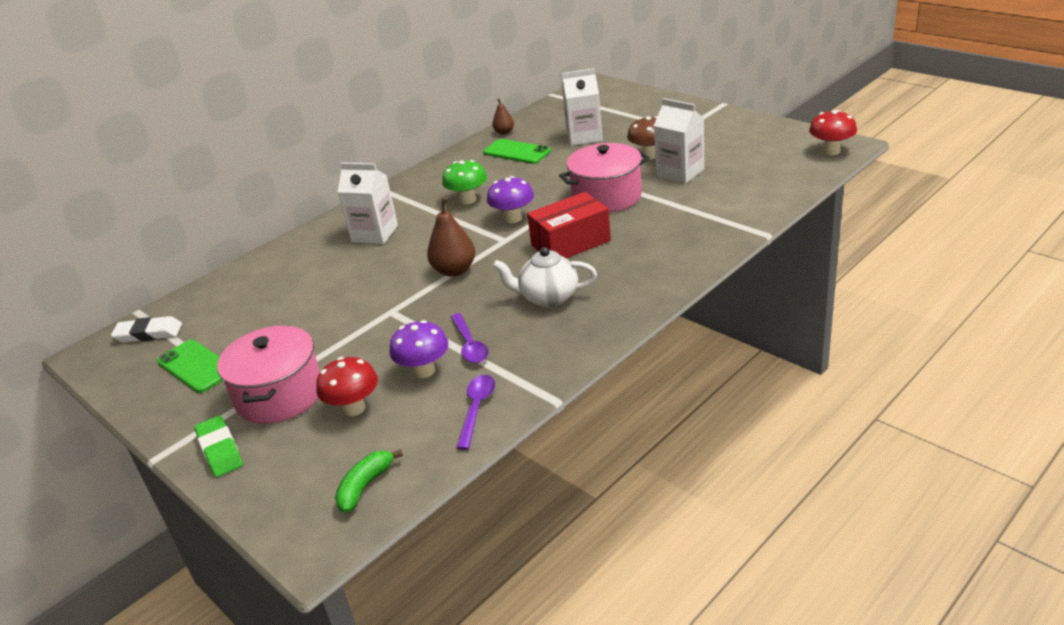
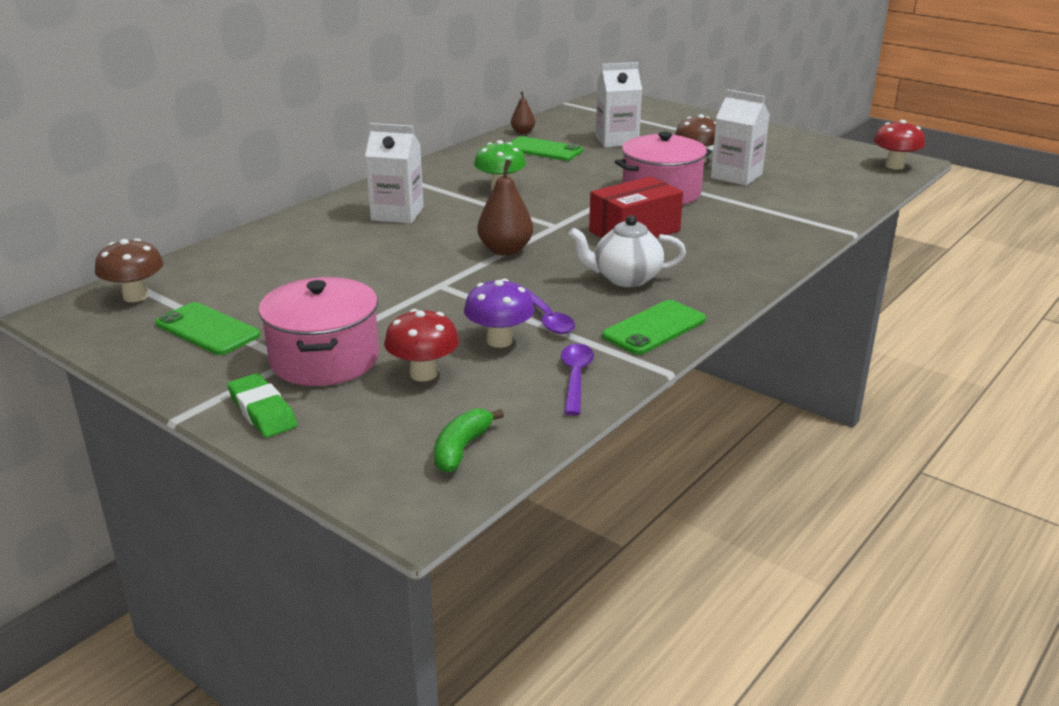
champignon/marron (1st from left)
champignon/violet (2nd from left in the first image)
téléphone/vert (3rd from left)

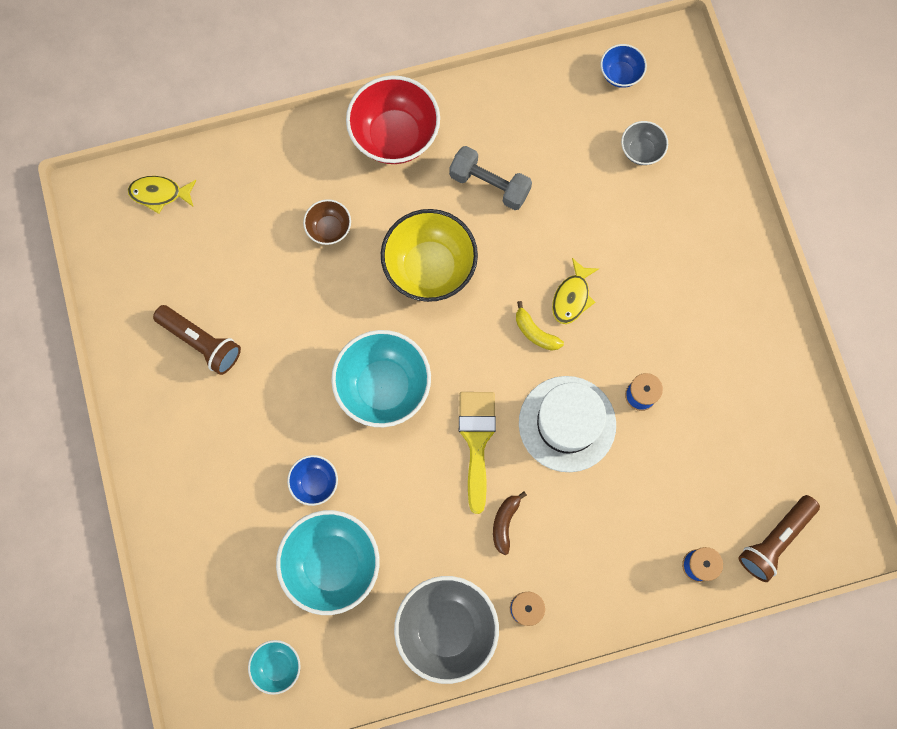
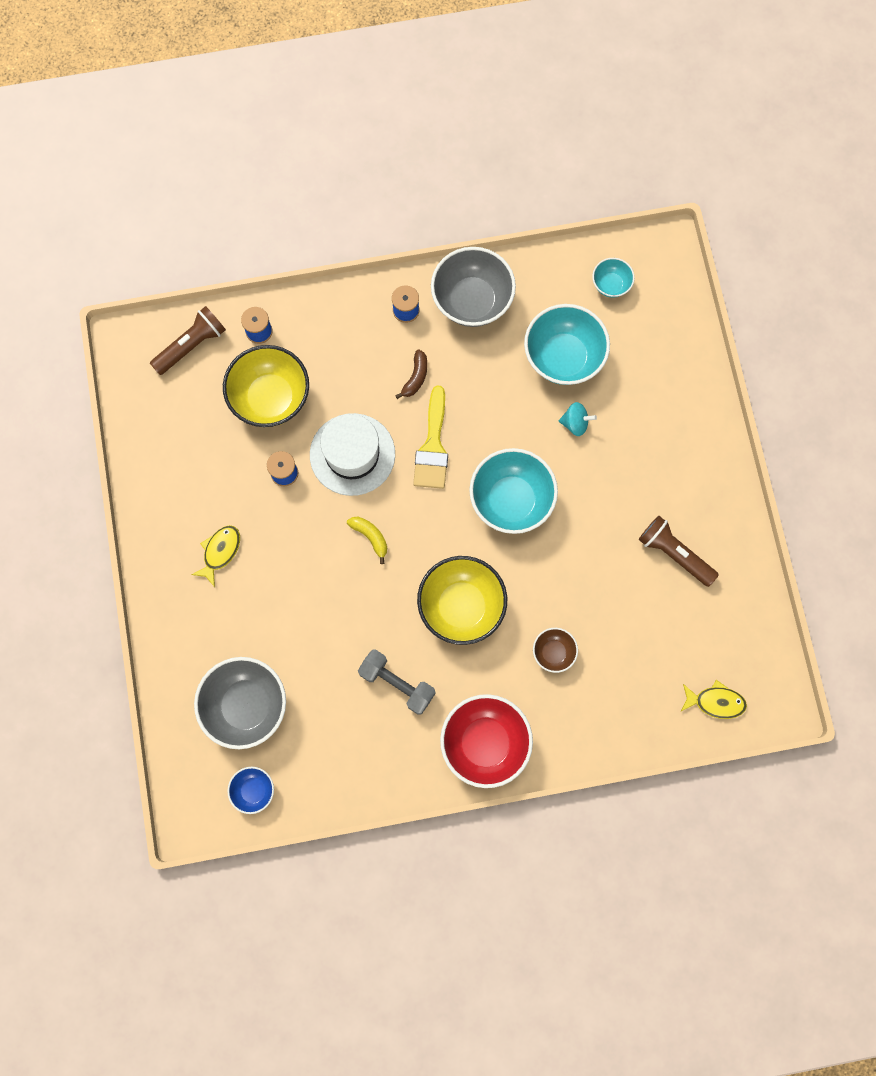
toupie/turquoise
poisson/jaune (1st from left)
bol/gris (1st from left)
bol/jaune (1st from left)

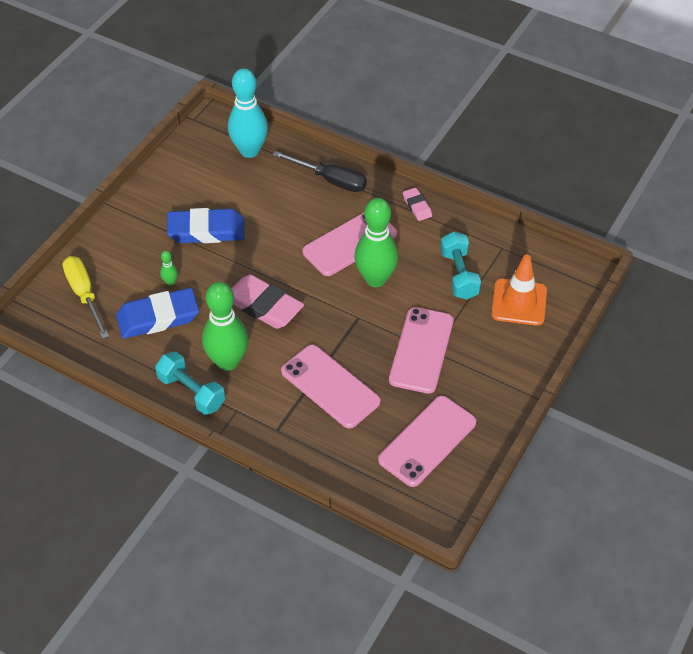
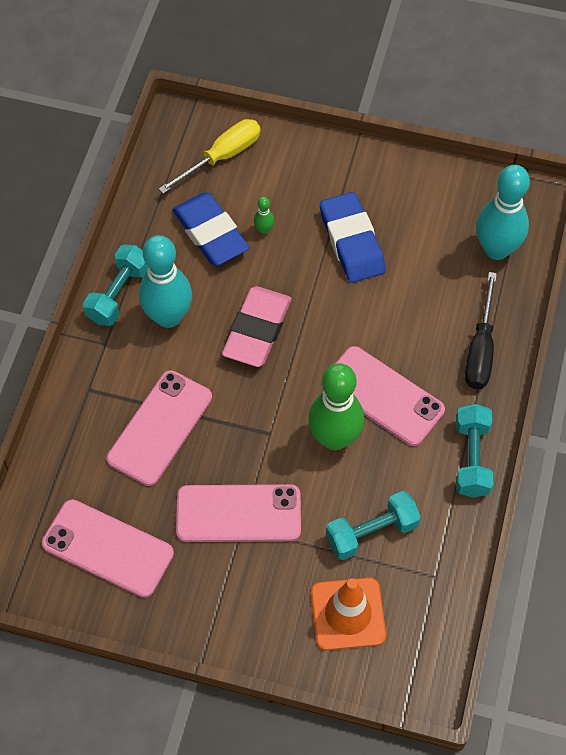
quille/turquoise (1st from left)
haltère/turquoise (3rd from left)

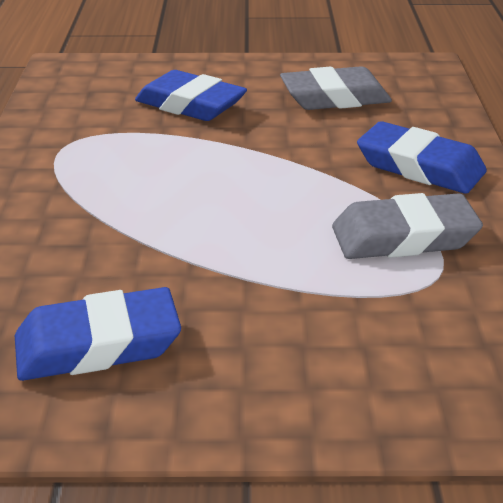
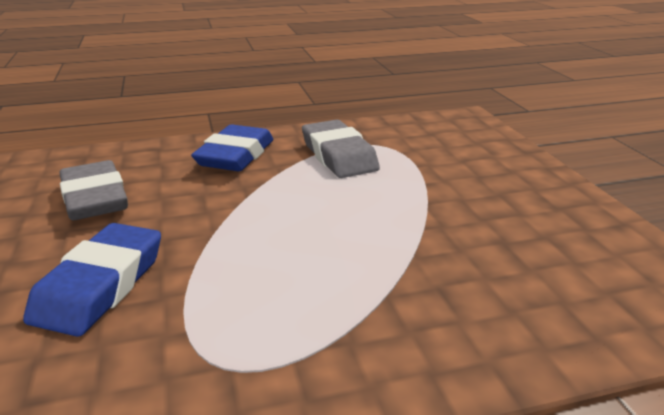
gomme/bleu (1st from left in the first image)

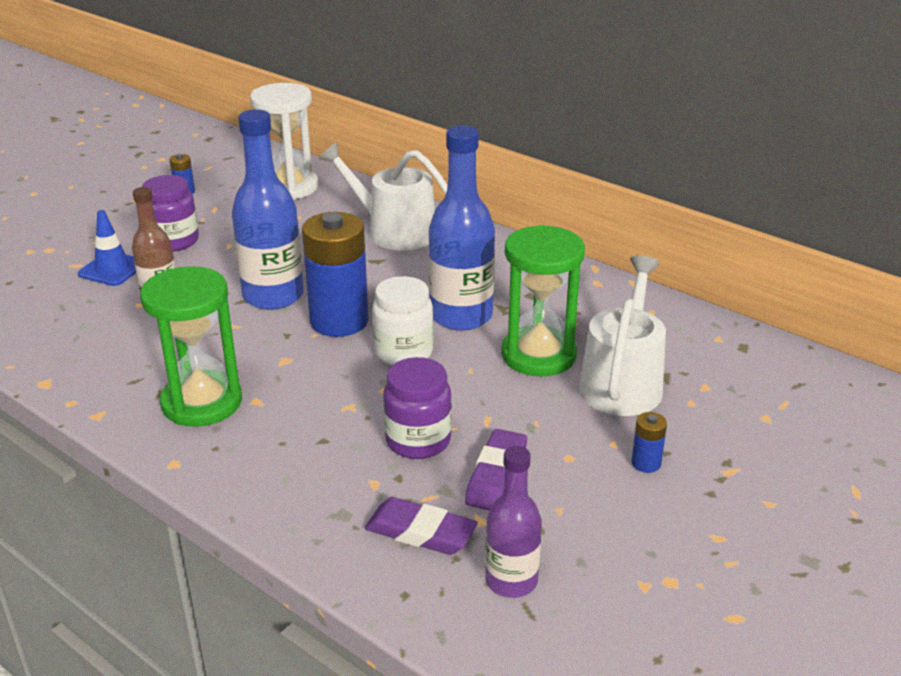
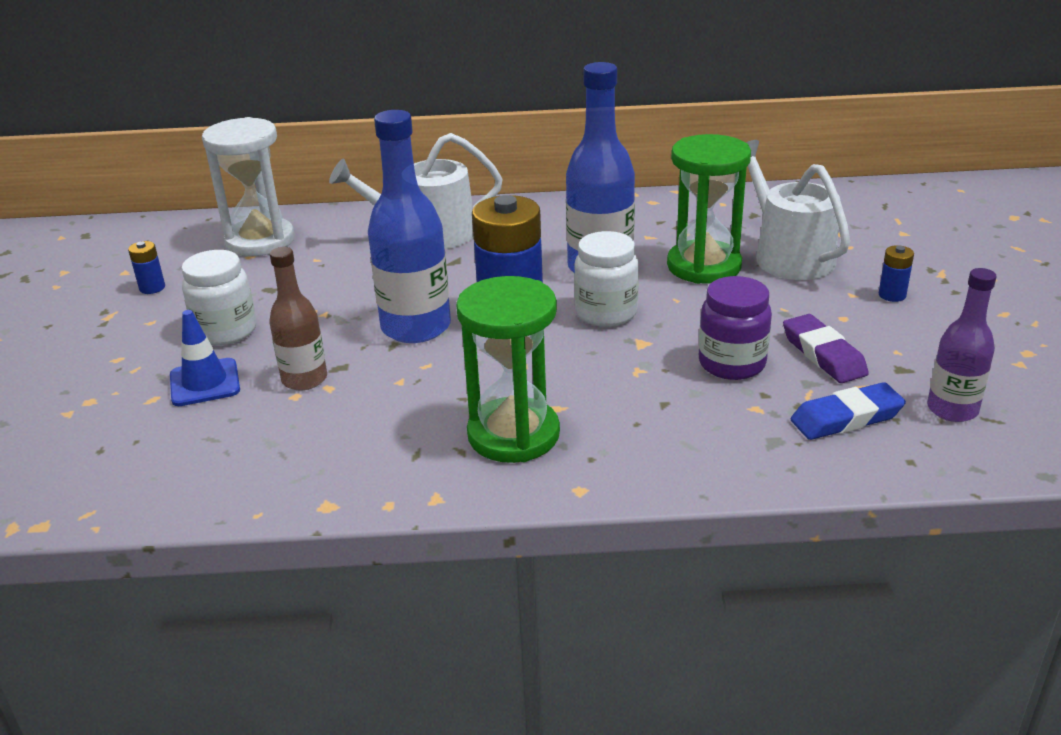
bocal/blanc (1st from left)
gomme/bleu

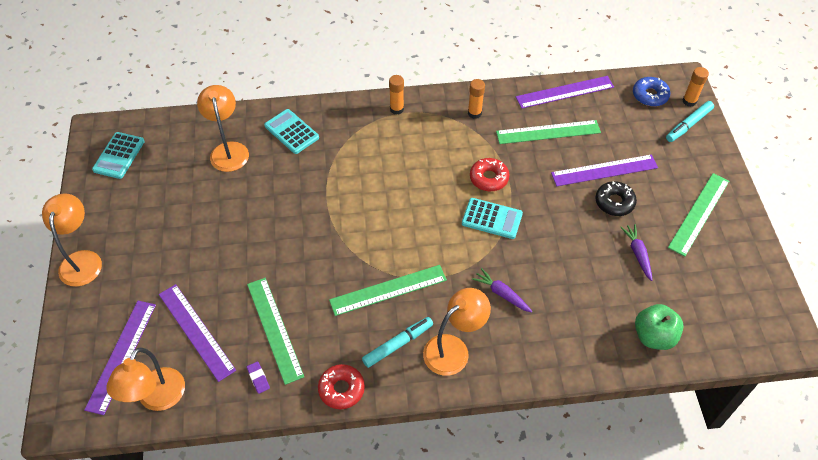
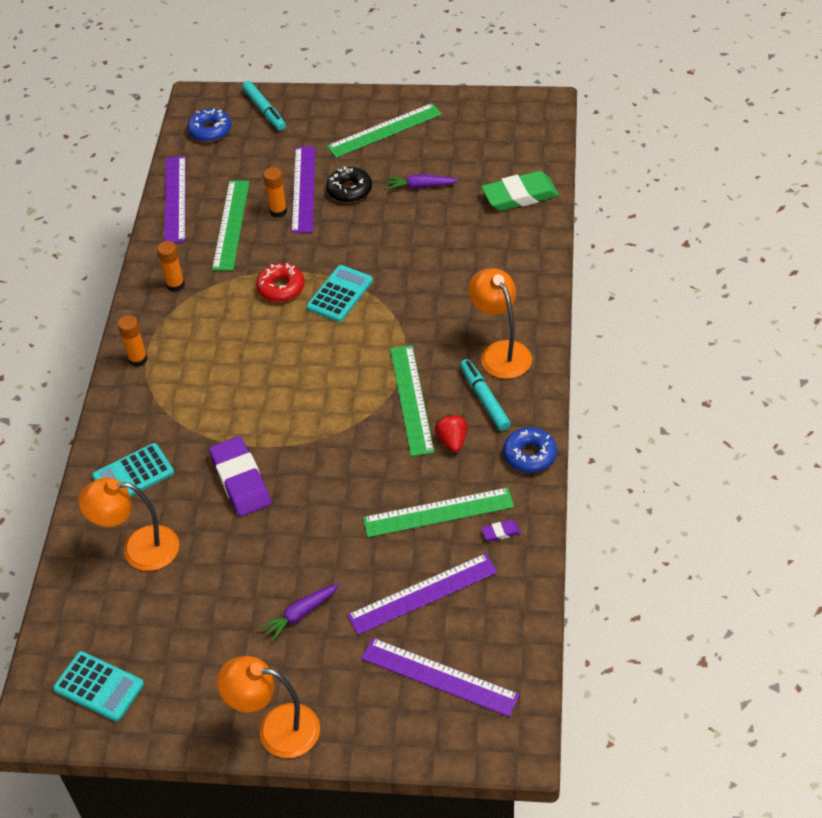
lampe/orange (2nd from left in the first image)
beignet/bleu (2nd from left)
carotte/violet (1st from left)
gomme/vert
règle/vert (2nd from left)
bâton de colle/orange (3rd from left)
gomme/violet (1st from left)
fraise/rouge

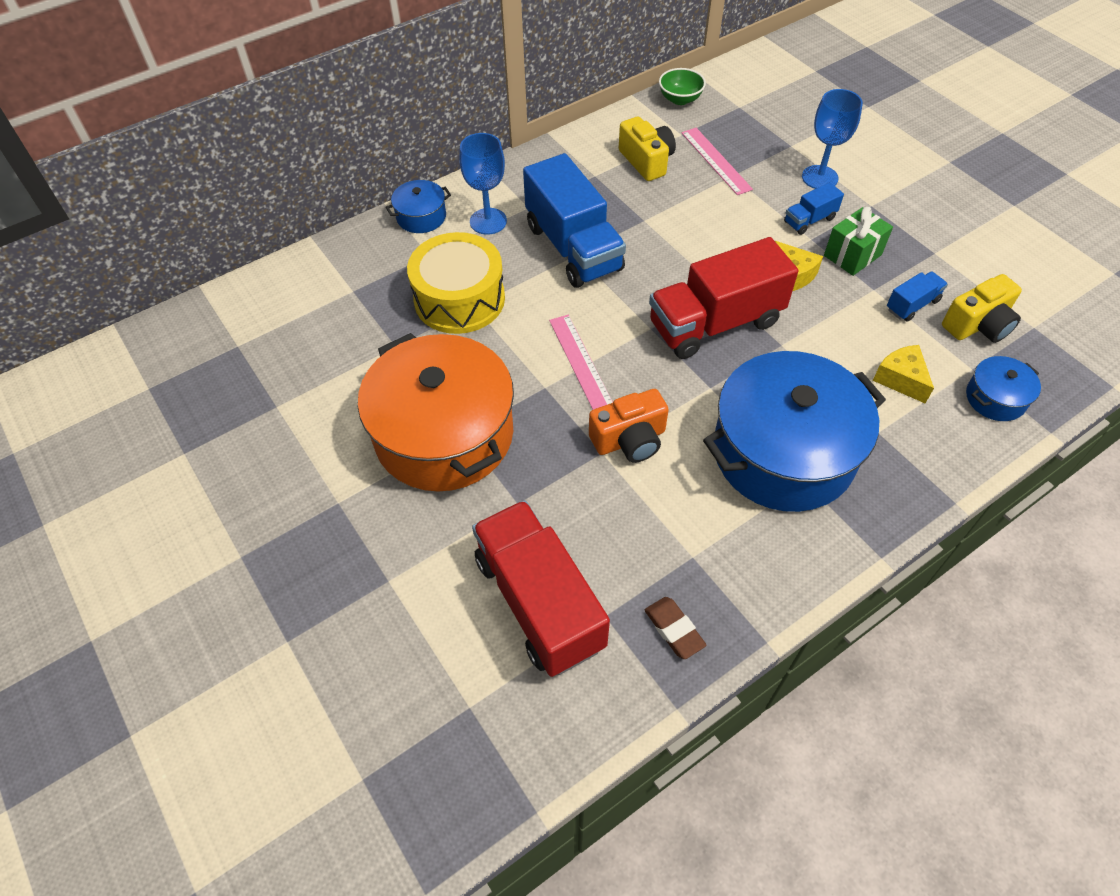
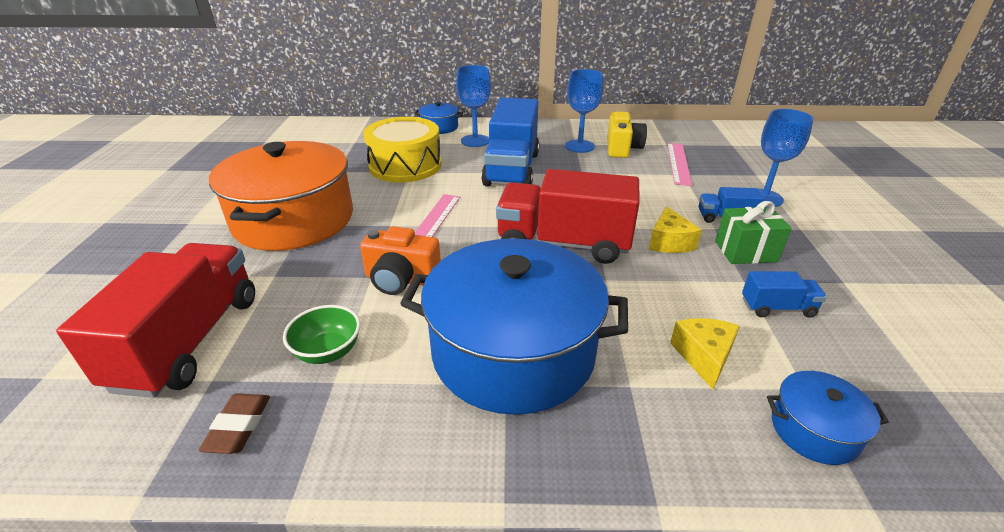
bol/vert
appareil photo/jaune (2nd from left in the first image)
verre à pied/bleu (2nd from left)

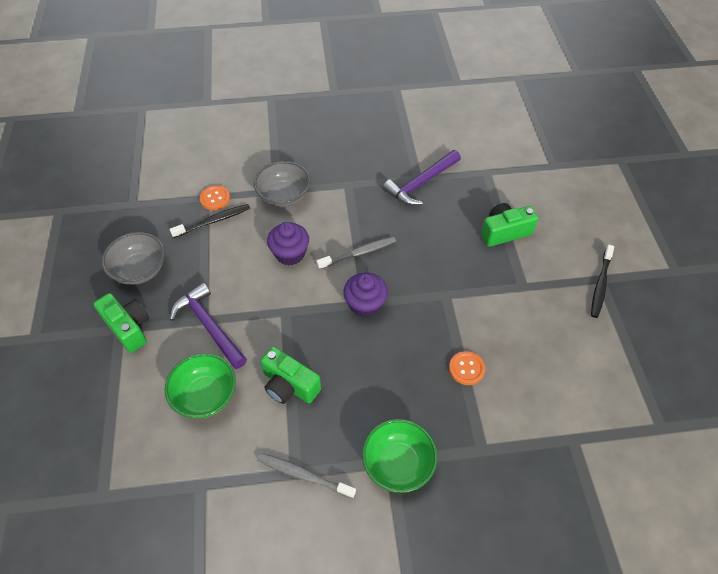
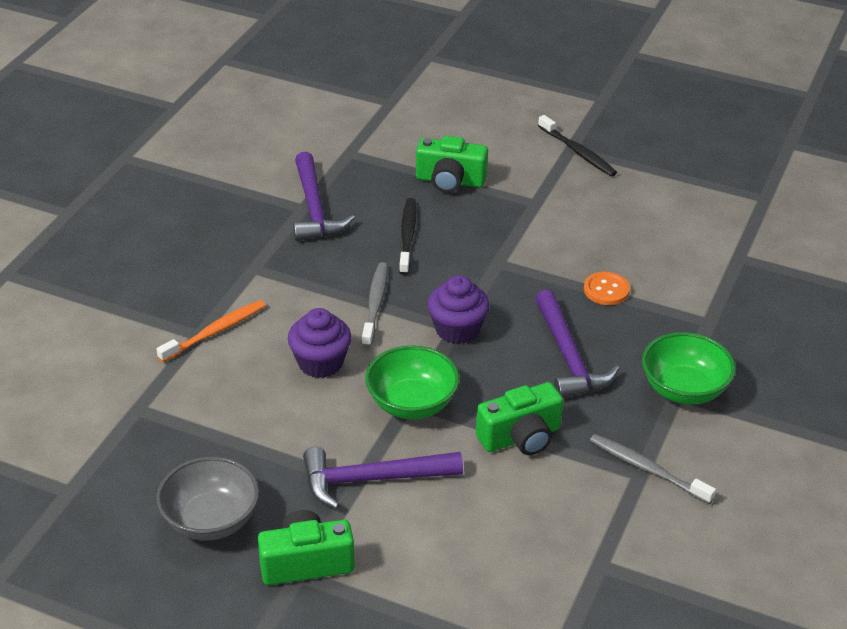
bol/vert (1st from left)
brosse à dents/noir (1st from left)
bouton/orange (1st from left in the first image)
brosse à dents/orange
brosse à dents/gris (2nd from left)
appareil photo/vert (2nd from left)
marteau/violet (3rd from left)

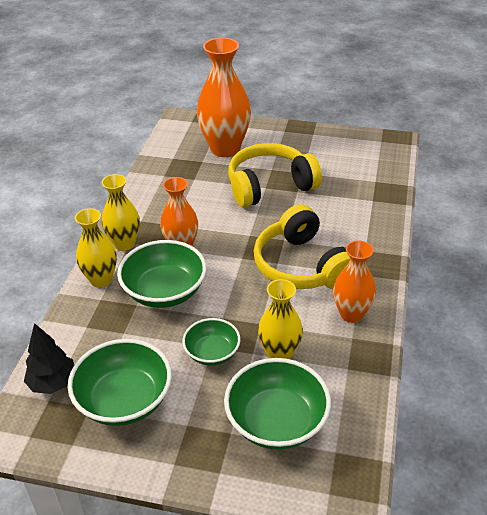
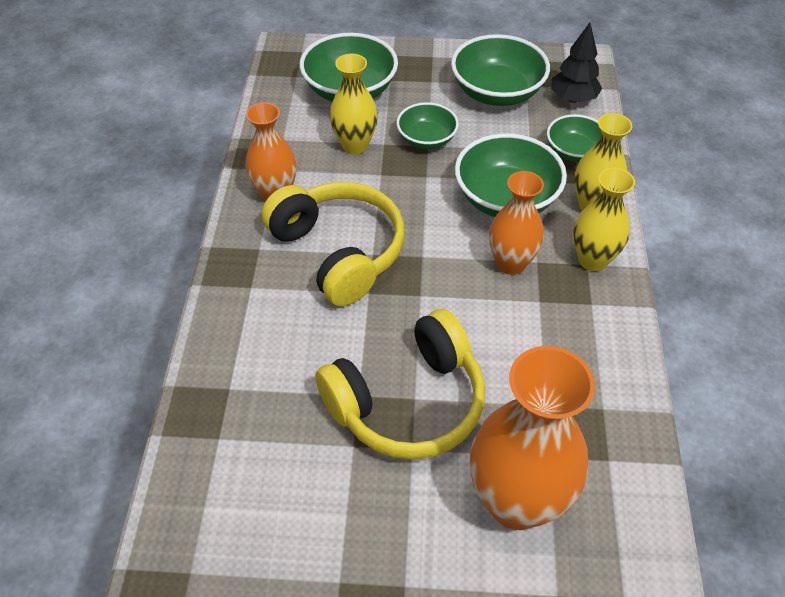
bol/vert (5th from left)

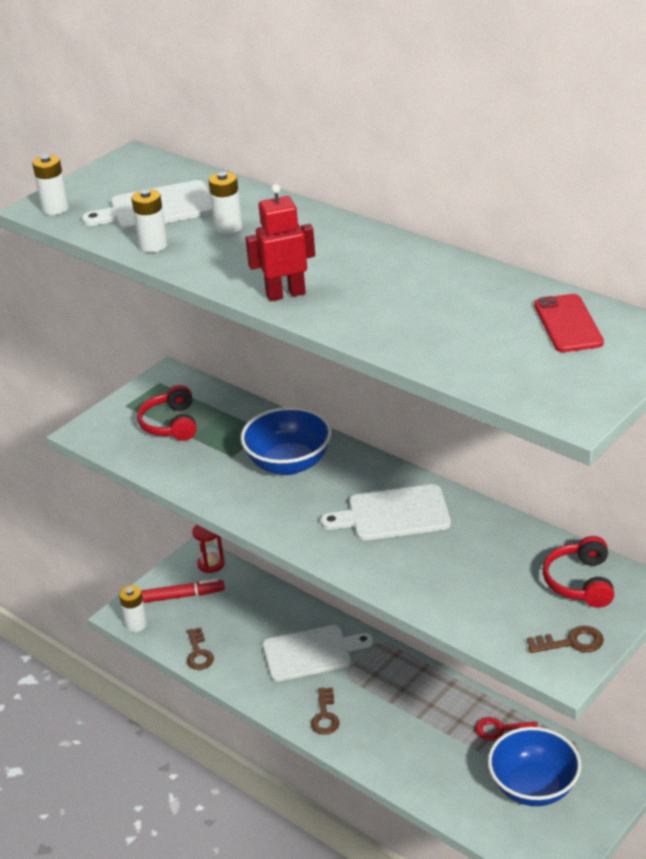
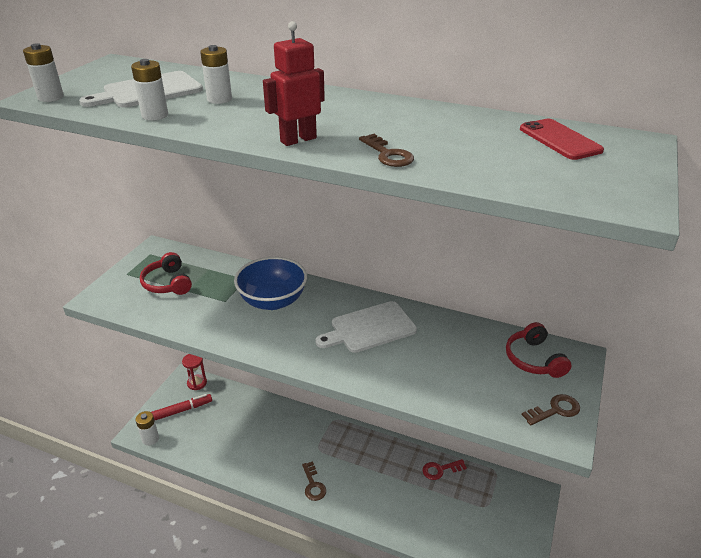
clé/marron (2nd from left)
planche à découper/blanc (2nd from left in the first image)
bol/bleu (2nd from left in the first image)

